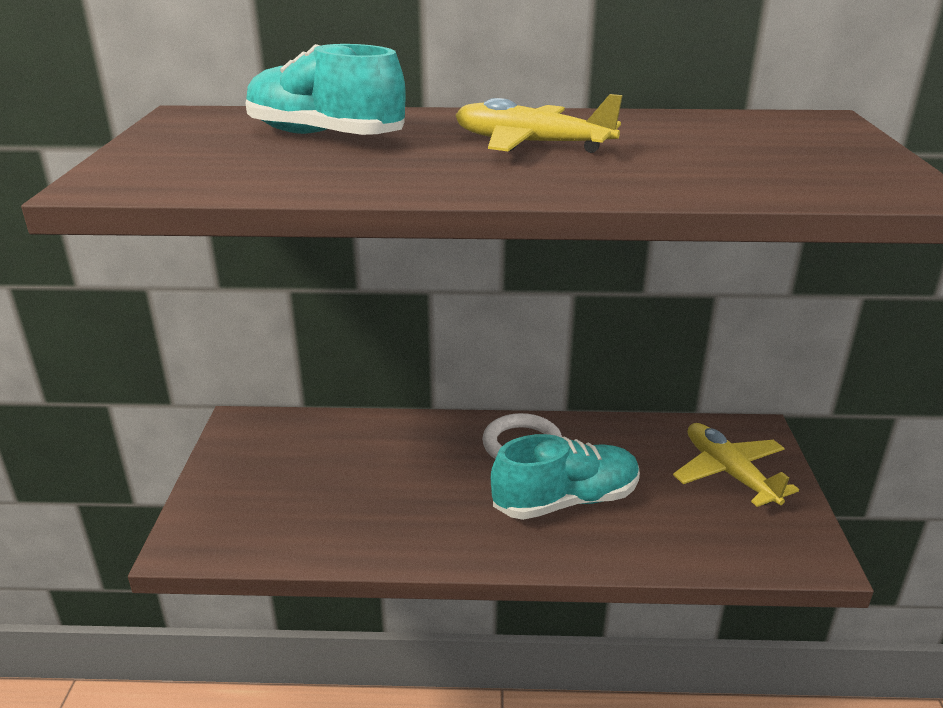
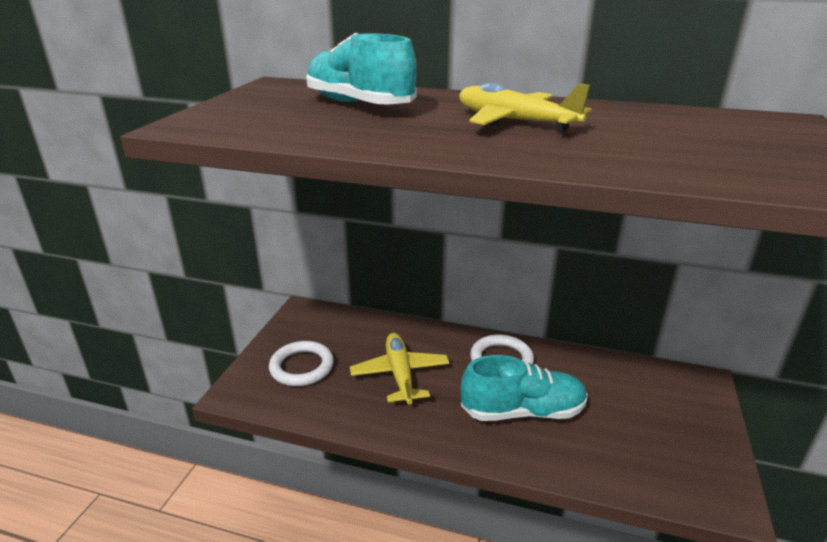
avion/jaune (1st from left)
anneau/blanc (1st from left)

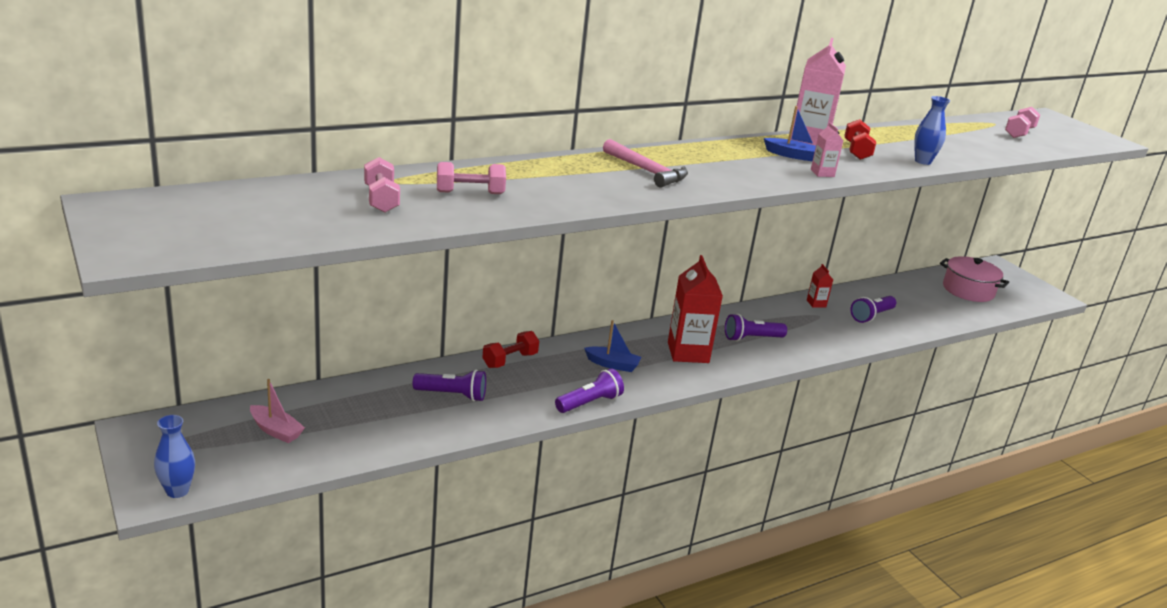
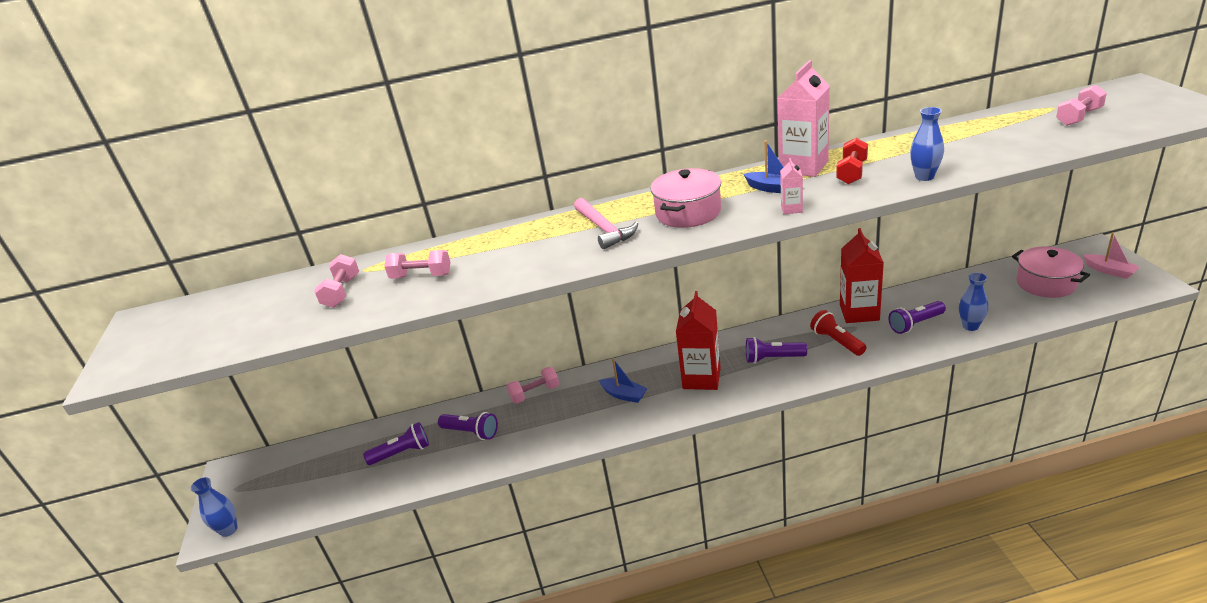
bateau/rose
haltère/rose (3rd from left)
lampe de poche/violet (1st from left)
brique de lait/rouge (2nd from left)
marmite/rose (1st from left)
lampe de poche/rouge
vase/bleu (3rd from left)

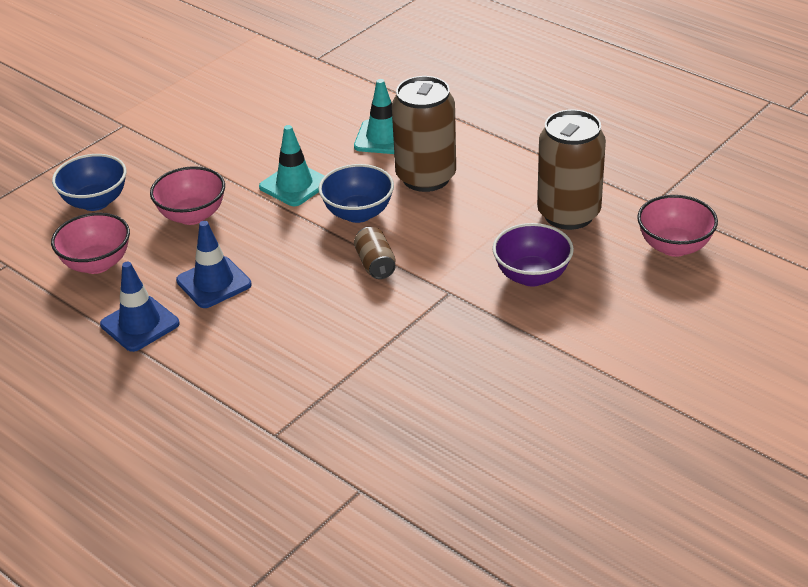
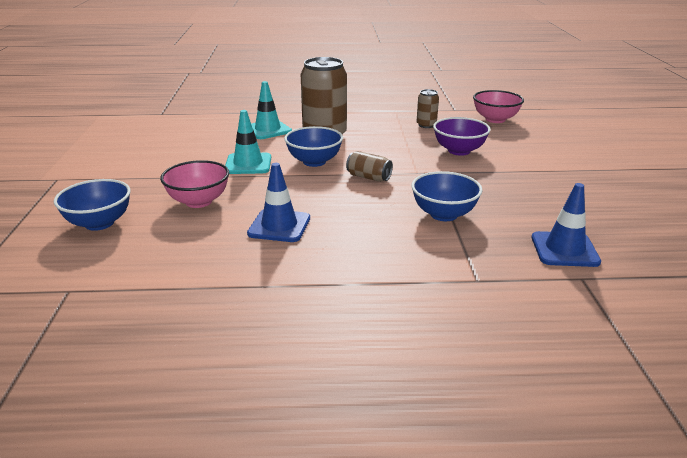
bol/rose (1st from left in the first image)
cône de chantier/bleu (2nd from left)
canette/marron (3rd from left)
bol/bleu (3rd from left)

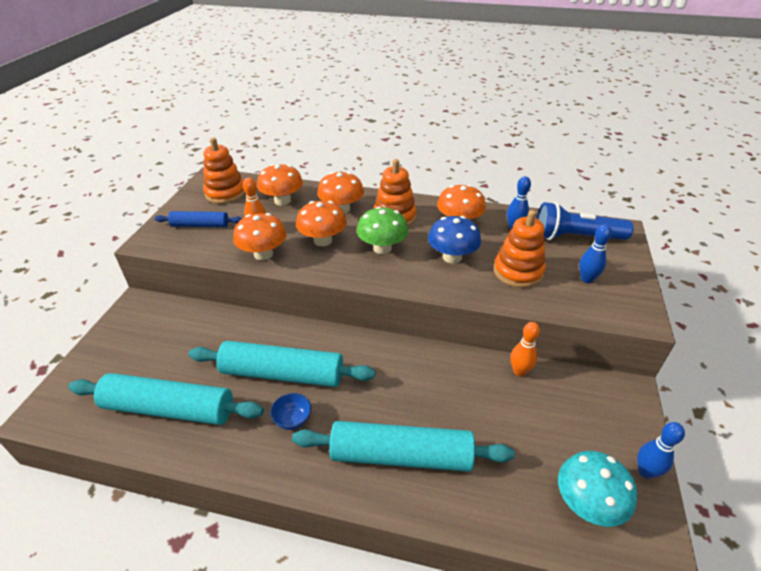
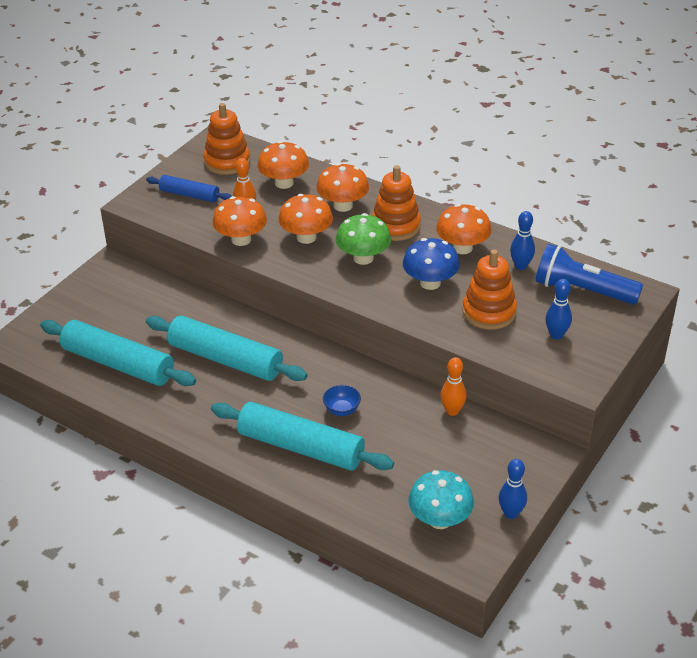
bol/bleu

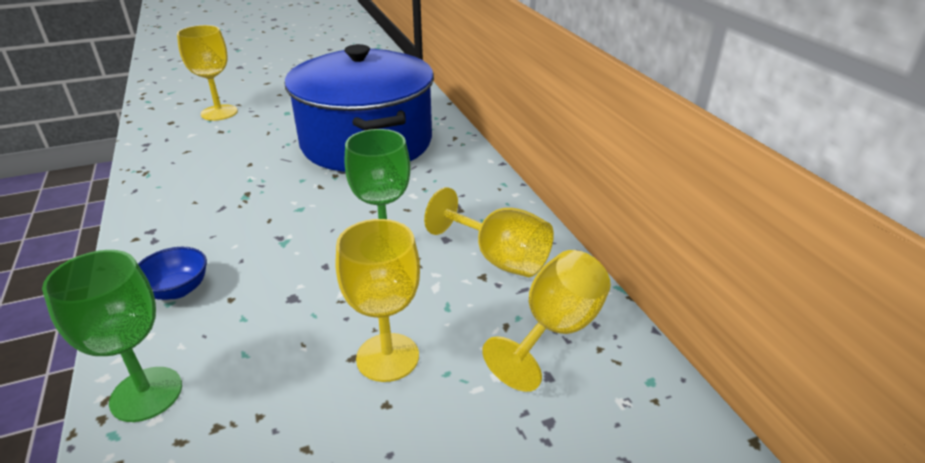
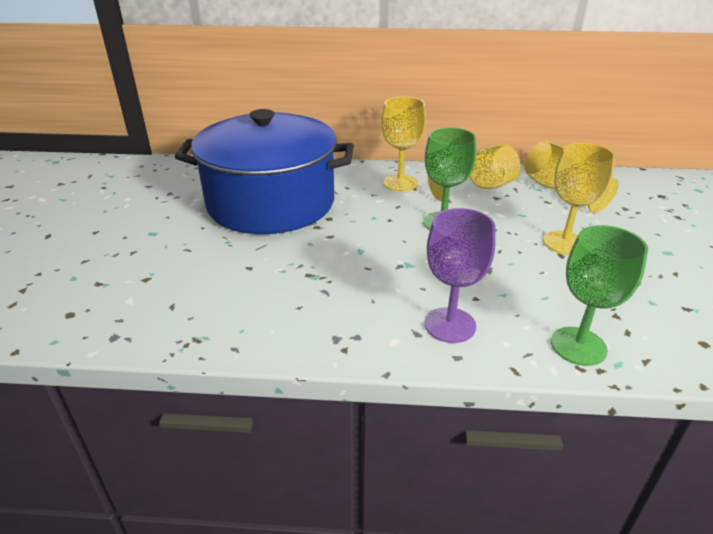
verre à pied/violet
verre à pied/jaune (1st from left)

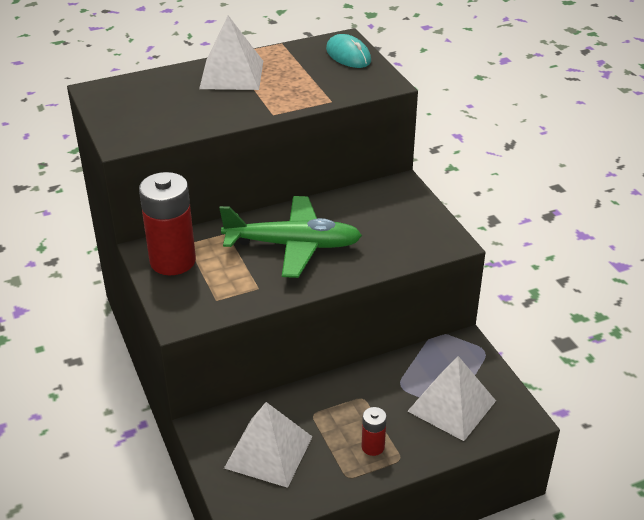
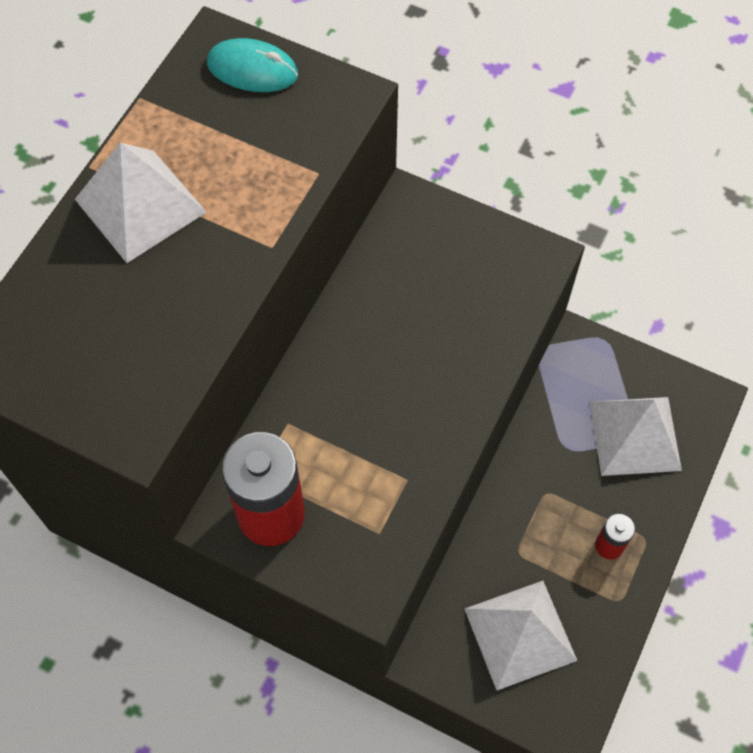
avion/vert

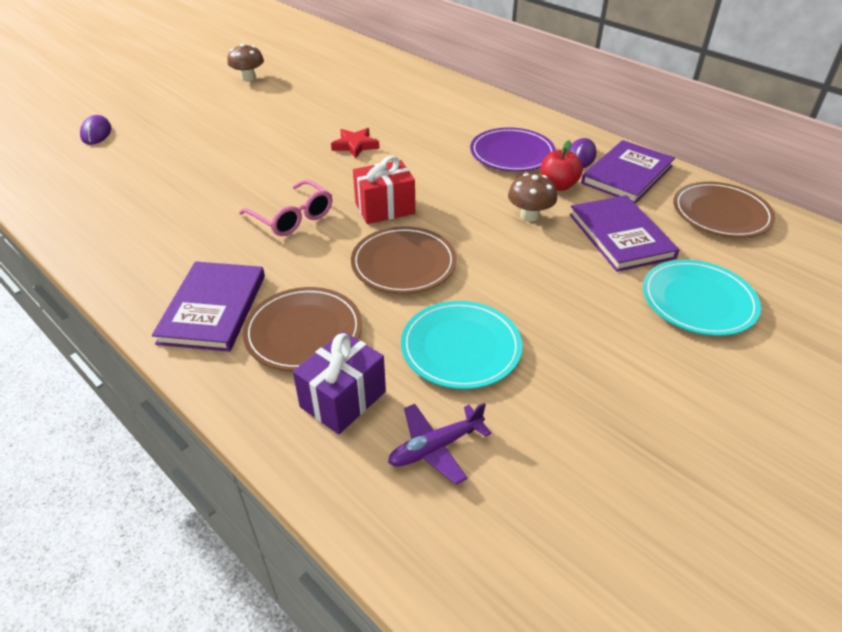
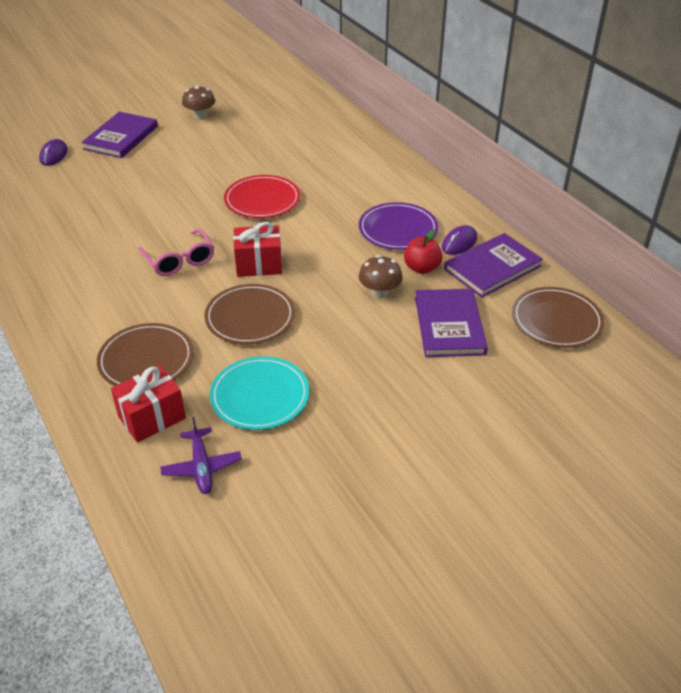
livre/violet (1st from left)
cadeau/rouge (1st from left)
assiette/rouge
avion/violet
assiette/turquoise (2nd from left in the first image)

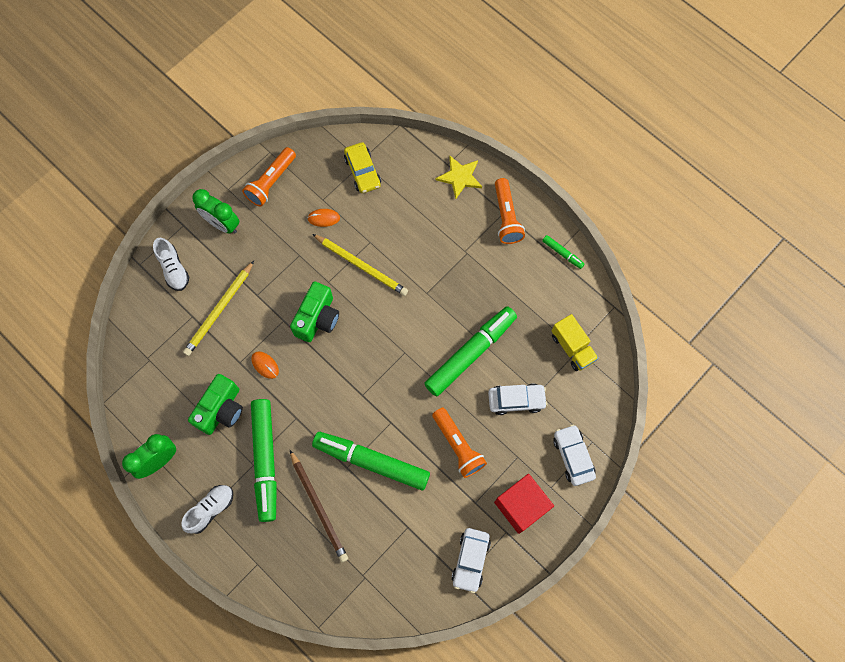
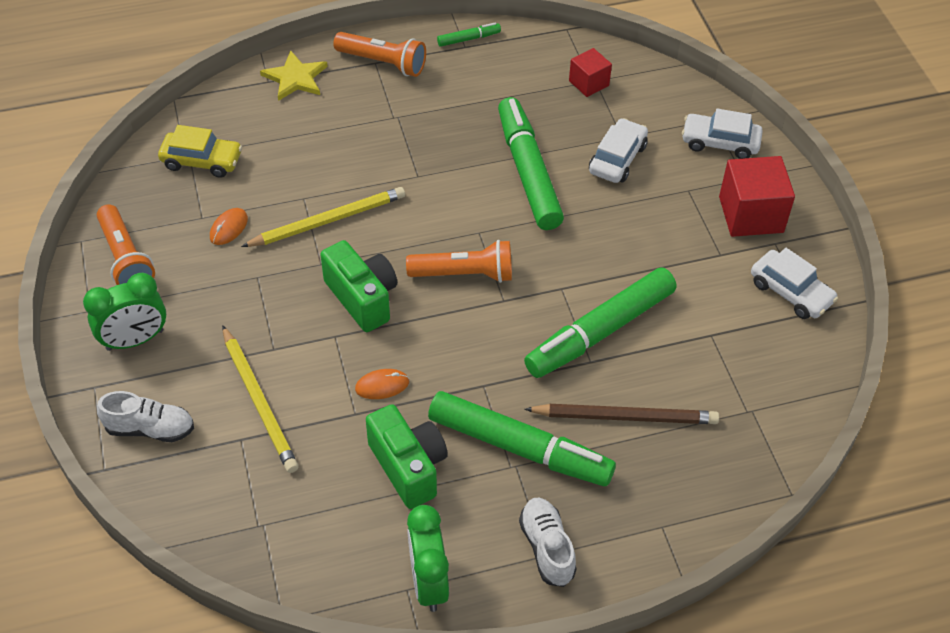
lampe de poche/orange (3rd from left)
cube/rouge (1st from left)

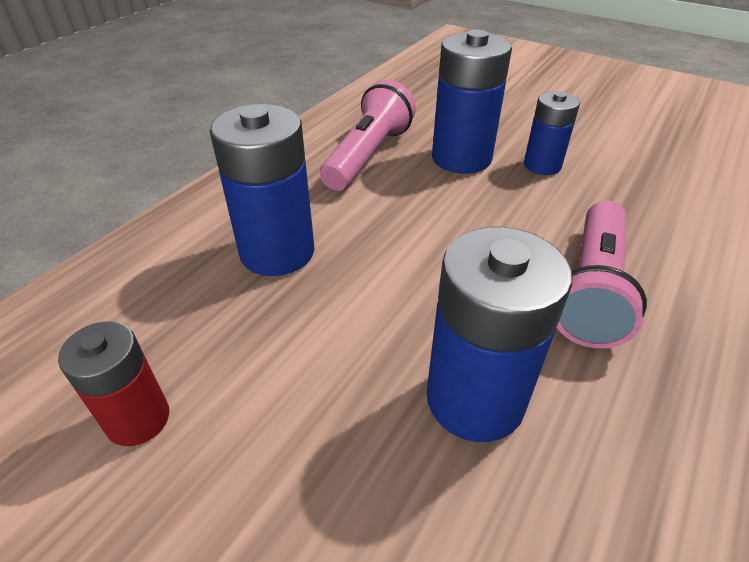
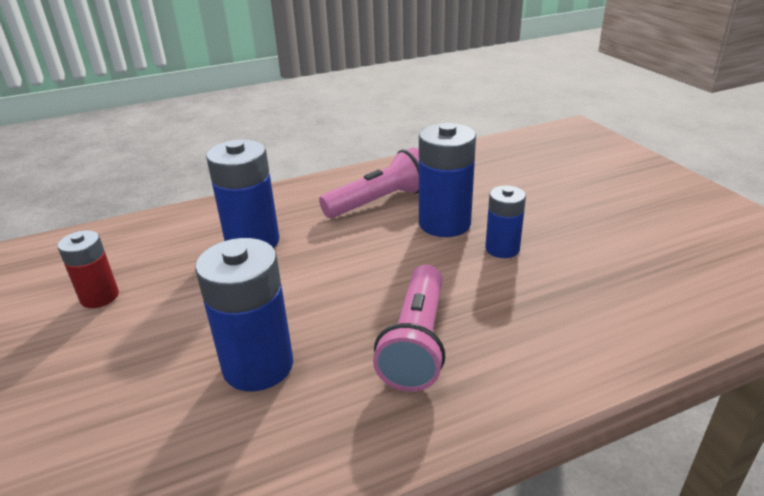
lampe de poche/rose (2nd from left)

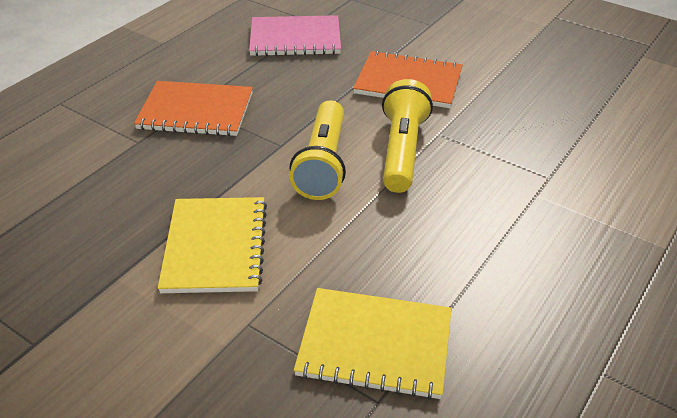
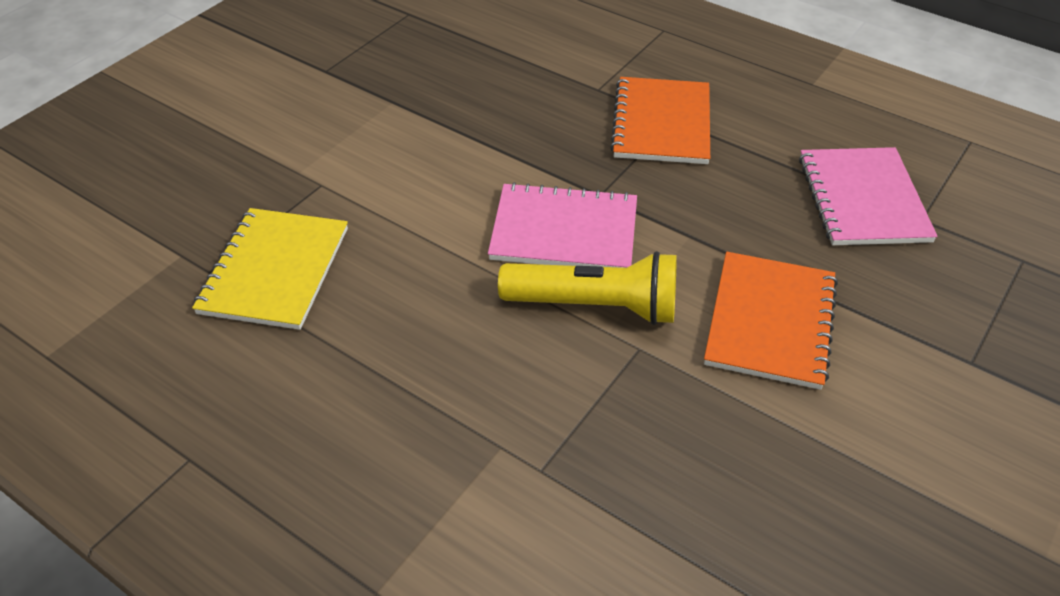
carnet/jaune (1st from left in the first image)
carnet/rose (1st from left)

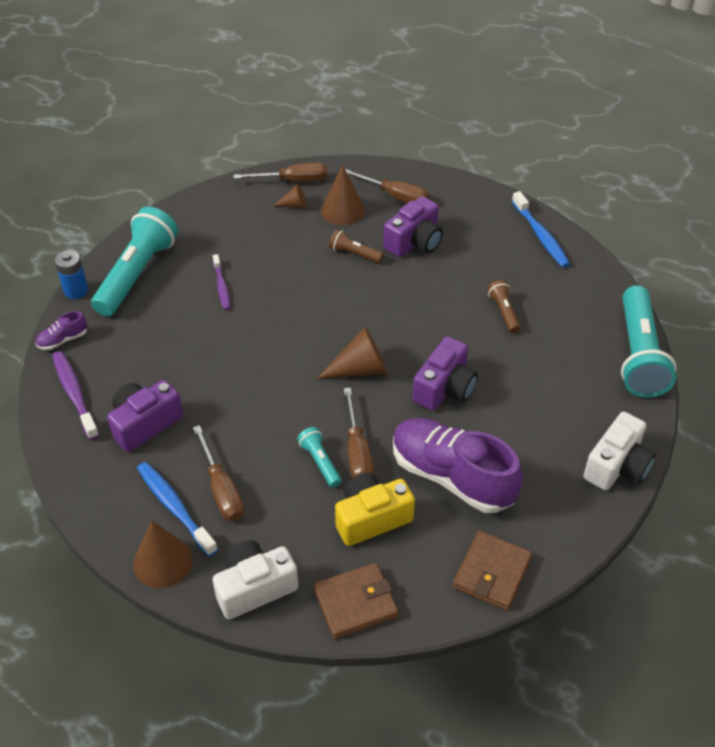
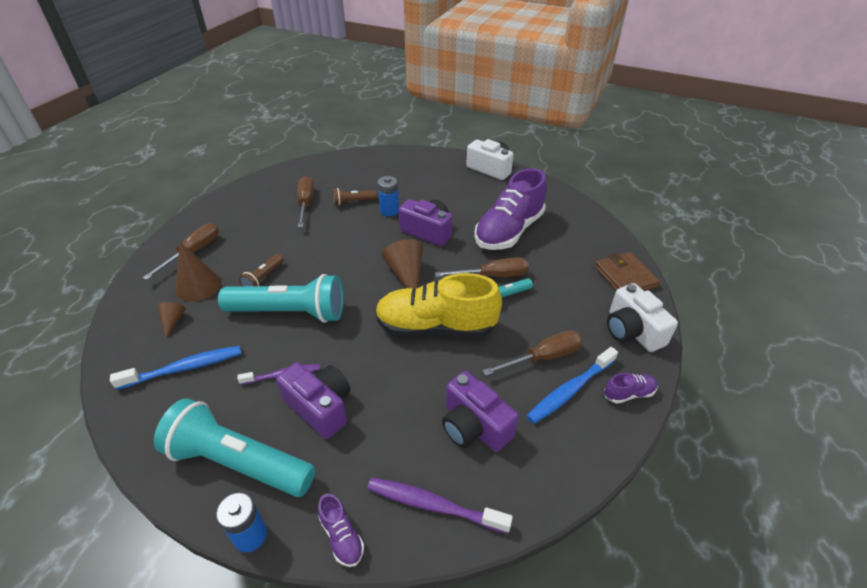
brosse à dents/violet (2nd from left)
chaussure/violet (3rd from left)
tournevis/marron (2nd from left)
appareil photo/jaune
appareil photo/violet (1st from left)
portefeuille/marron (2nd from left in the first image)
brosse à dents/bleu (1st from left)
lampe de poche/turquoise (2nd from left)
chaussure/jaune
pile/bleu (2nd from left)

